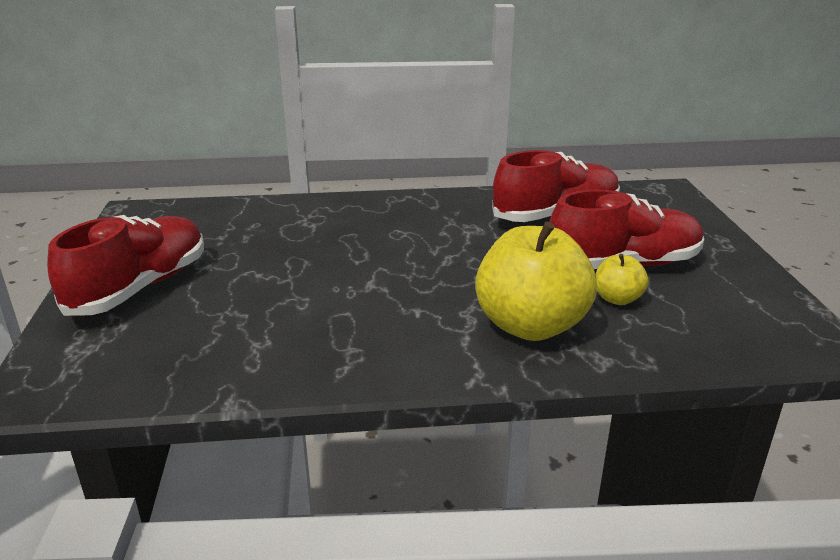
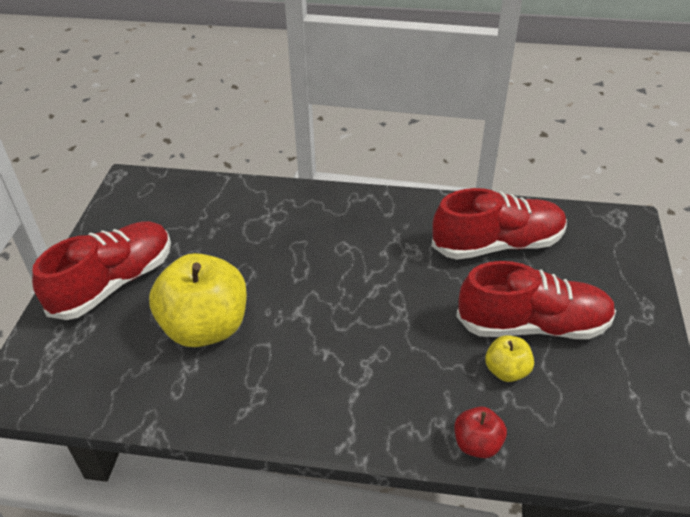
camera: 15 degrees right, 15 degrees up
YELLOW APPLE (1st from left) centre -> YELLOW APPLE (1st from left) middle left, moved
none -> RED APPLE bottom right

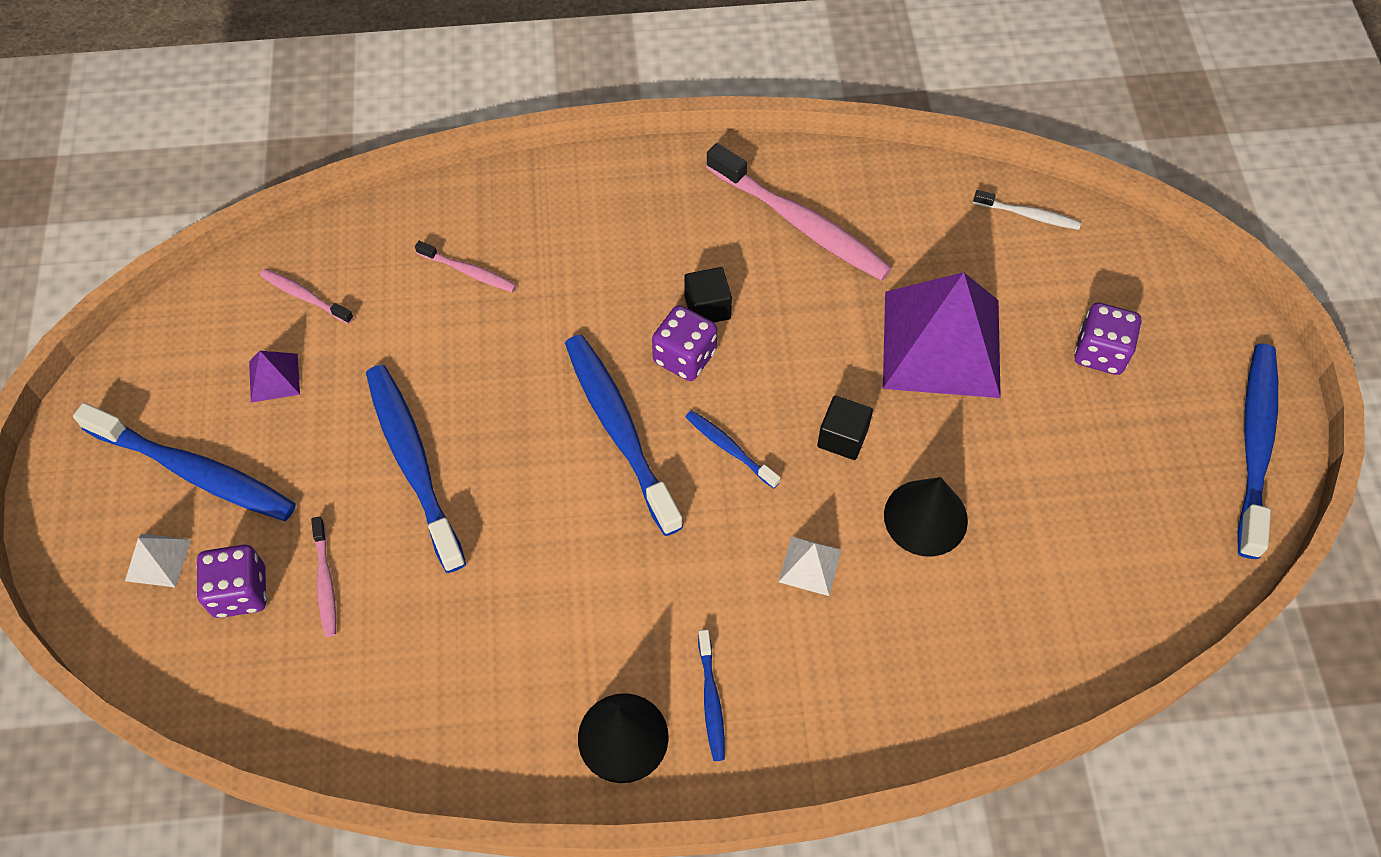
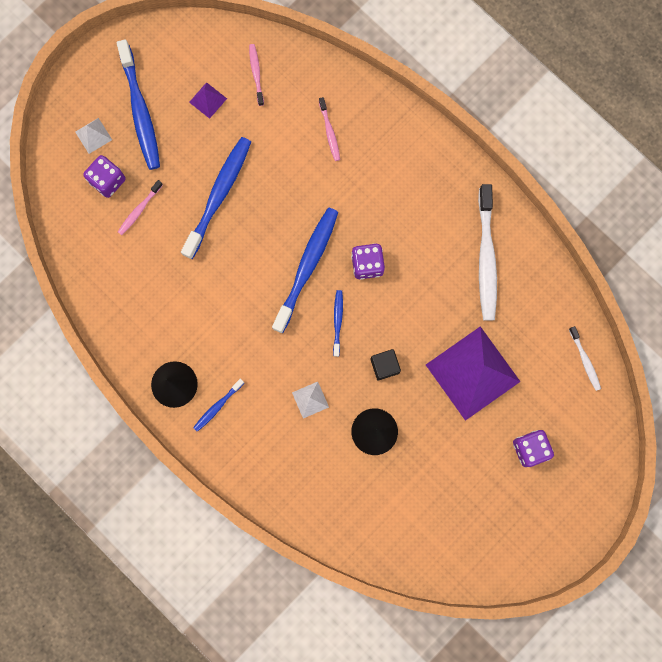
camera: 50 degrees right, 20 degrees up
PINK TOOTHBRUSH (4th from left) top centre -> WHITE TOOTHBRUSH (1st from left) middle right
BLACK CUBE (1st from left) centre -> none
BLUE TOOTHBRUSH (6th from left) middle right -> none

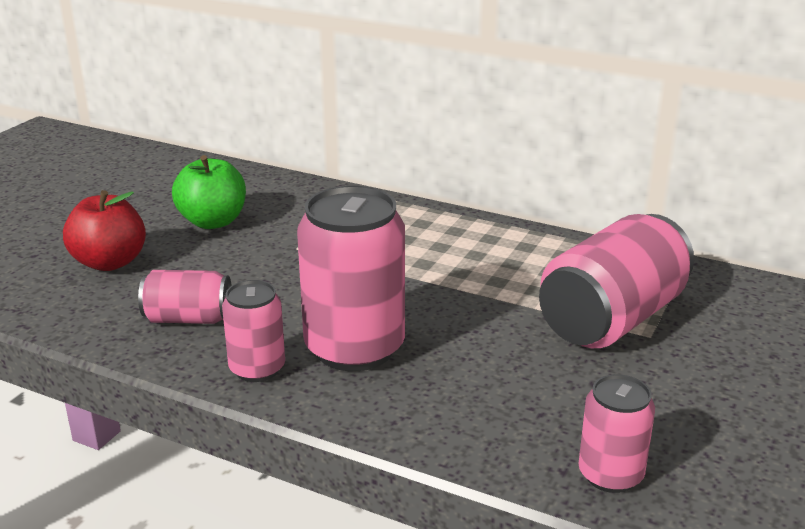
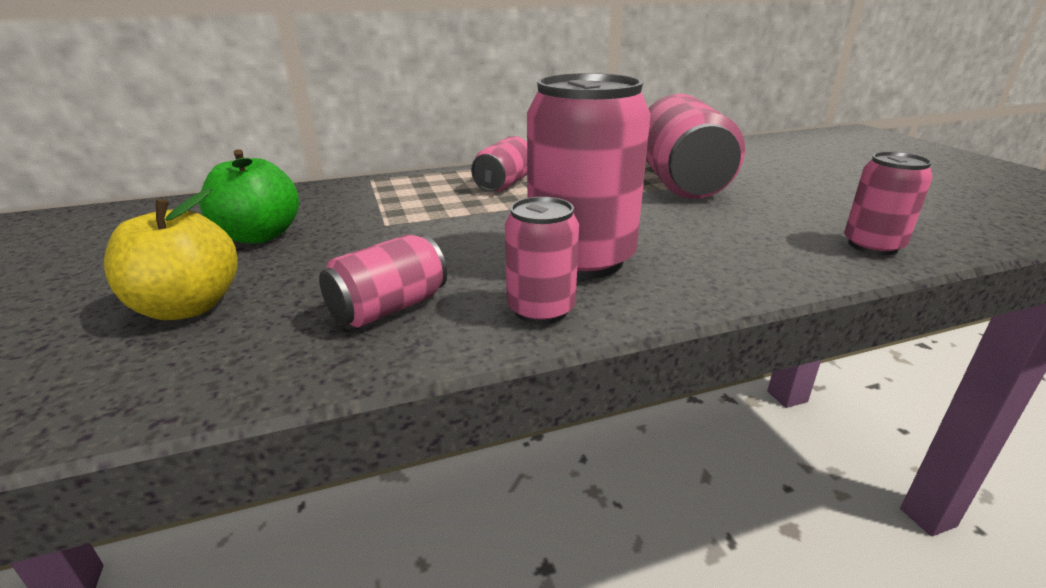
camera: 45 degrees left, 0 degrees up
RED APPLE middle left -> YELLOW APPLE middle left
none -> PINK CAN (2nd from left) top centre

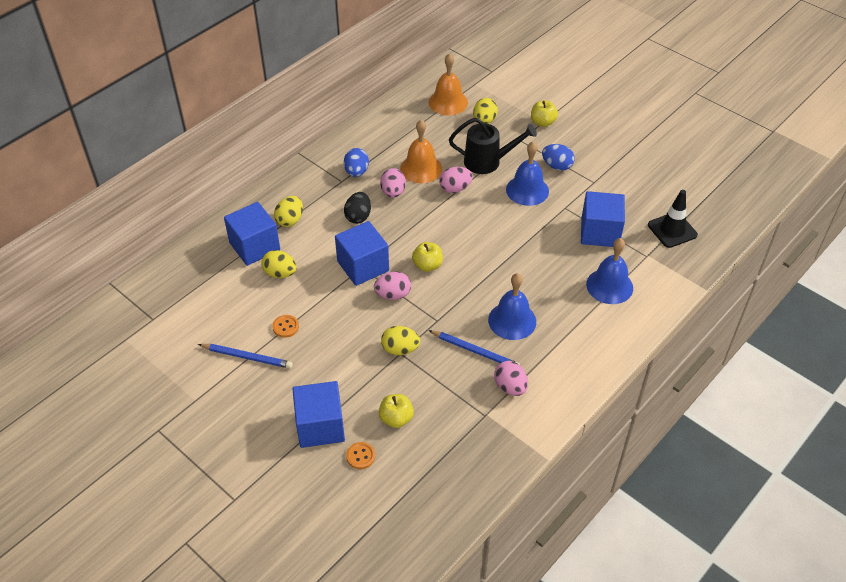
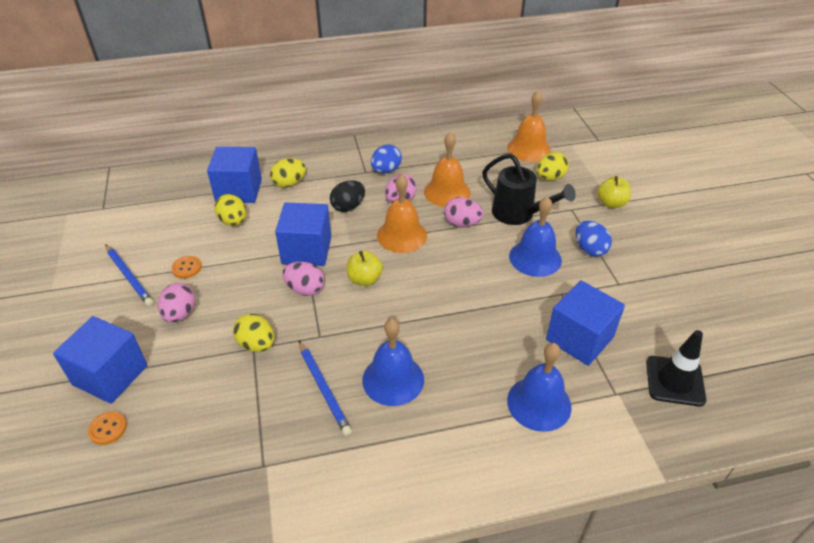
camera: 35 degrees right, 5 degrees down
PINK EGG (4th from left in the first image) centre -> PINK EGG (1st from left) middle left, moved
none -> ORANGE BELL (1st from left) centre
YELLOW APPLE (1st from left) bottom centre -> none

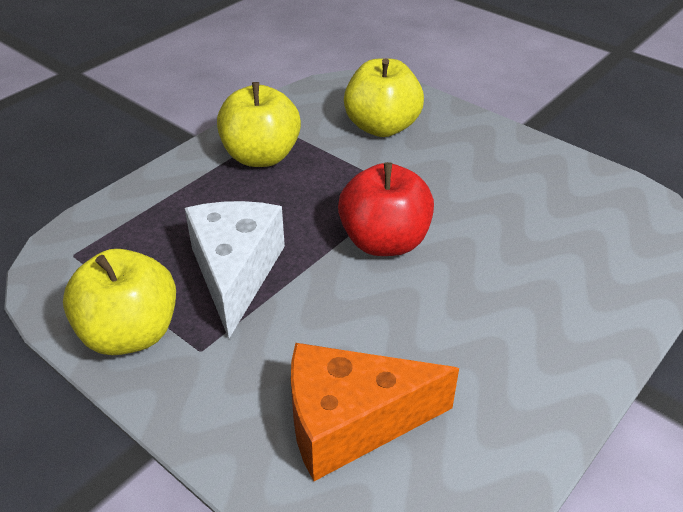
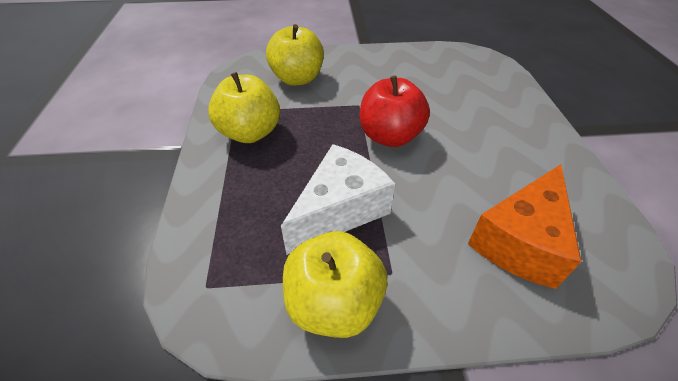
camera: 45 degrees left, 5 degrees up
WHITE CHEESE centre, 90 degrees clockwise

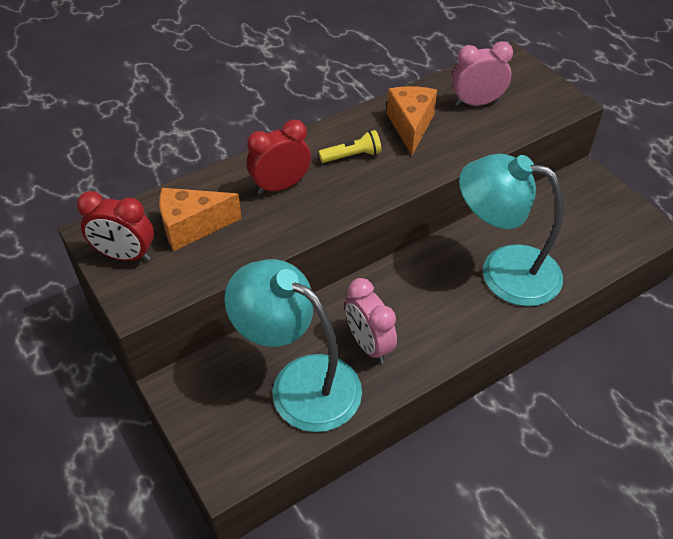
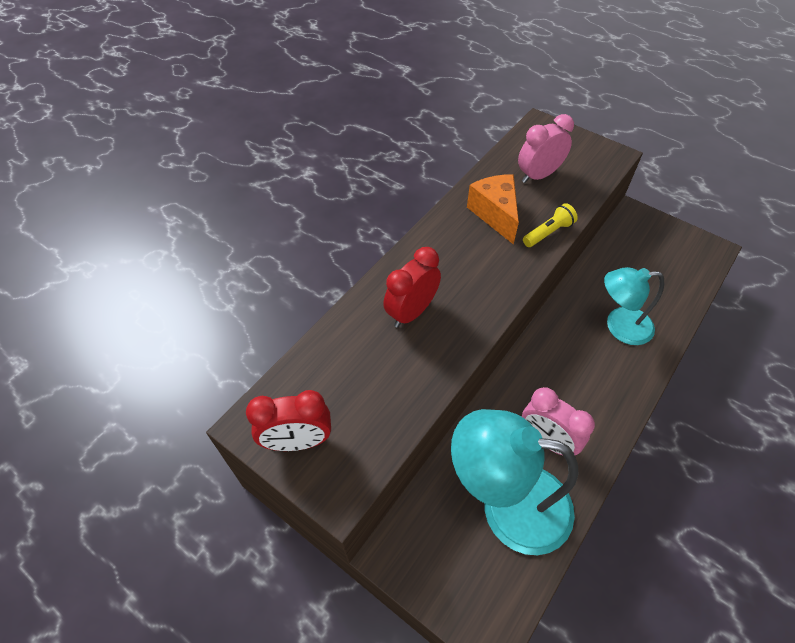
camera: 20 degrees left, 5 degrees up
YELLOW FLASHLIGHT top centre -> YELLOW FLASHLIGHT middle right, moved
TURQUOISE LAMP (2nd from left) middle right, x0.64
ORANGE CHEESE (1st from left) middle left -> none

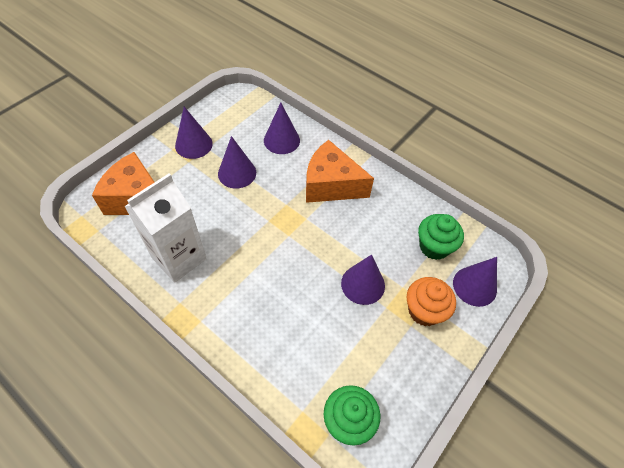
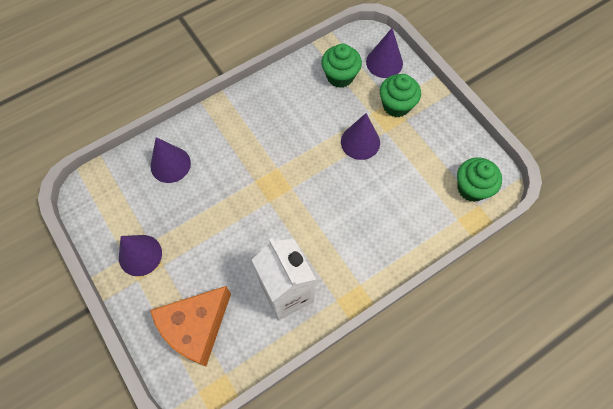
camera: 70 degrees left, 10 degrees up
ORANGE CUPCAKE middle right -> GREEN CUPCAKE (2nd from left) top centre
PURPLE CONE (2nd from left) centre -> none
ORANGE CHEESE (2nd from left) centre -> none

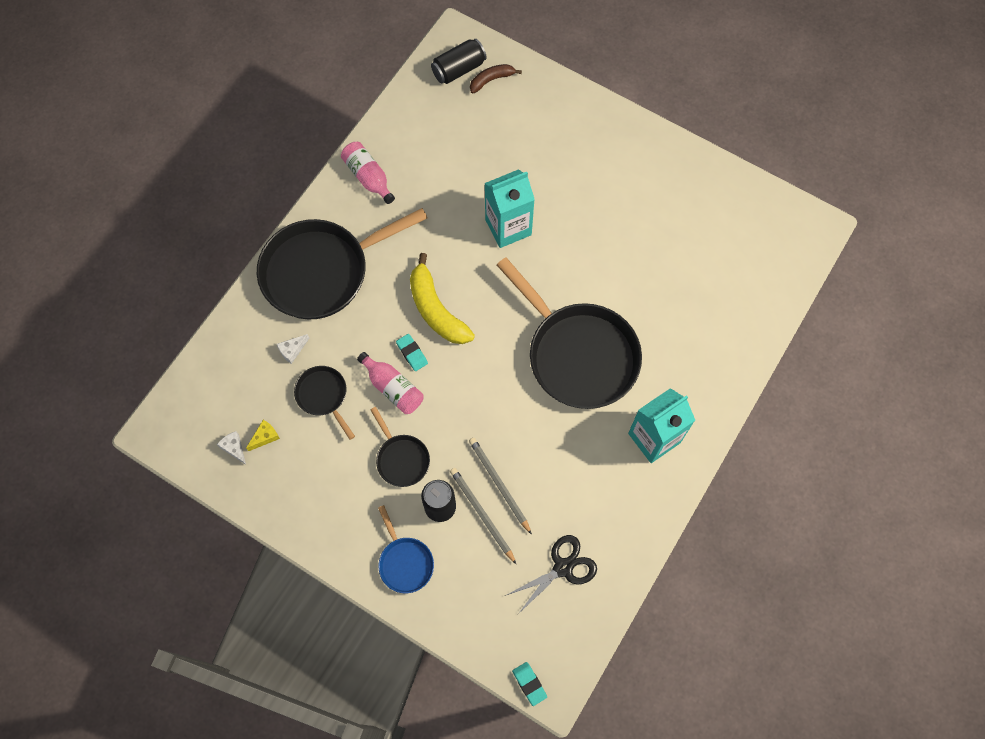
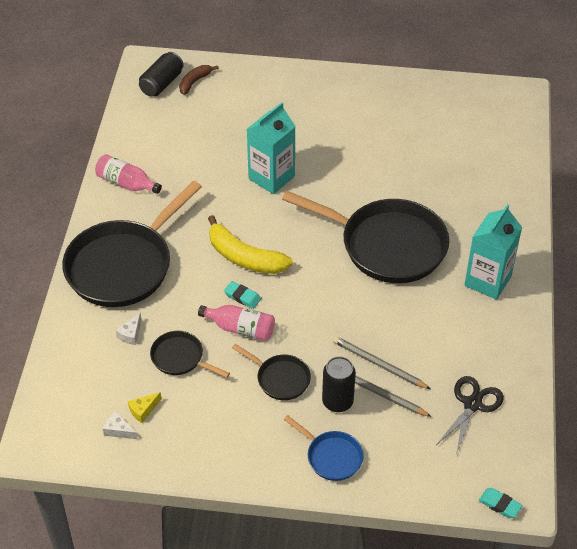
camera: 25 degrees left, 20 degrees down
YELLOW CHEESE middle left -> YELLOW CHEESE bottom left, 150 degrees counterclockwise

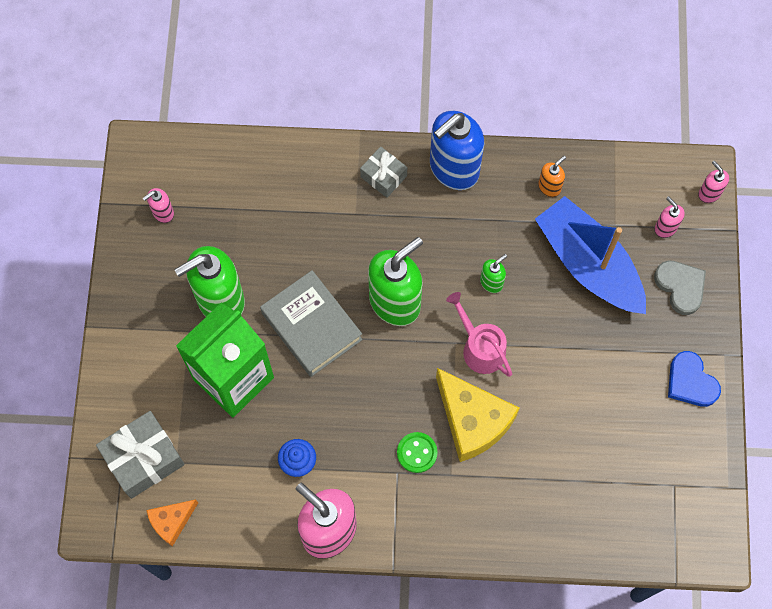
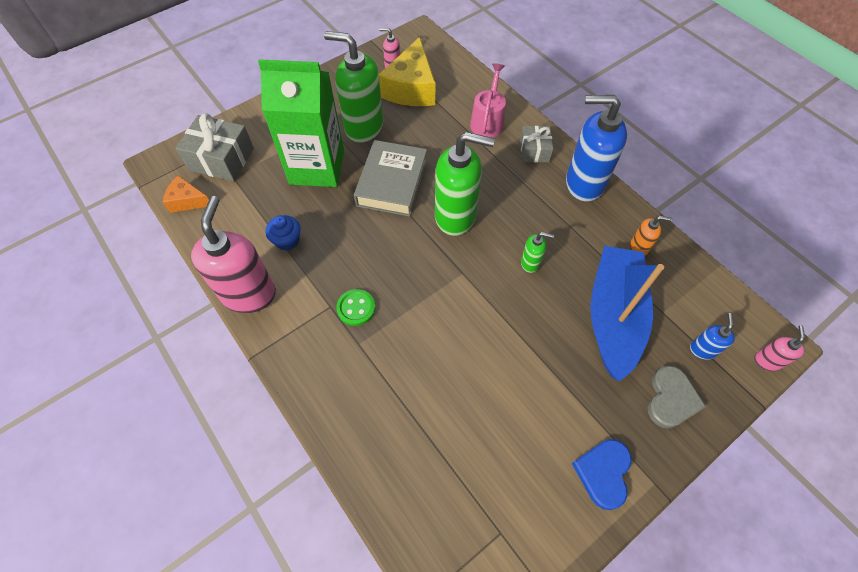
camera: 50 degrees right, 10 degrees down
YELLOW CHEESE bottom centre -> YELLOW CHEESE top centre, moved
PINK WATERING CAN centre -> PINK WATERING CAN top centre, moved
PINK SOAP DISPENSER (3rd from left) middle right -> BLUE SOAP DISPENSER (2nd from left) middle right

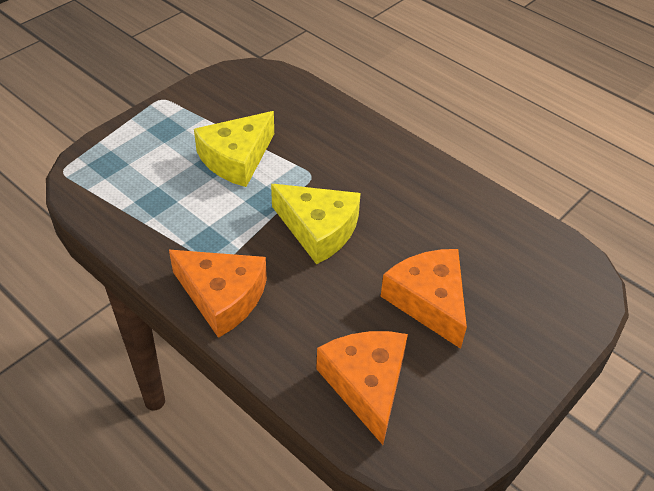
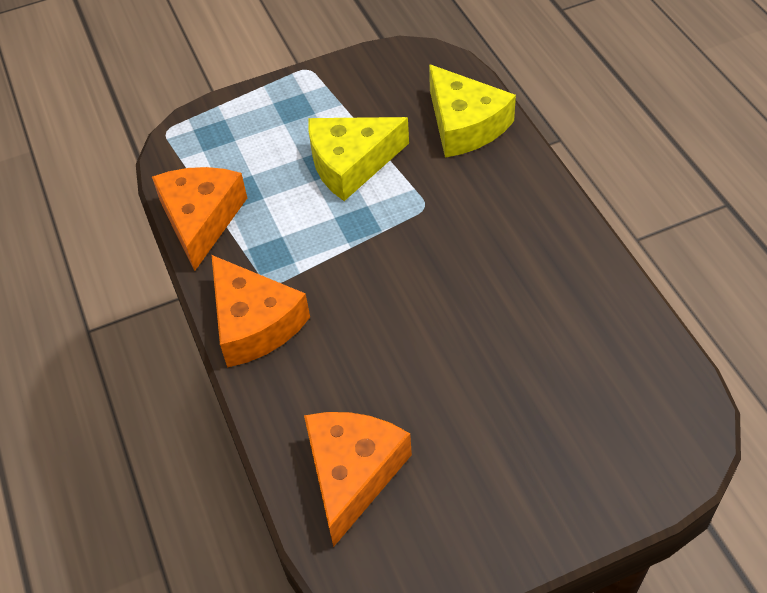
camera: 30 degrees right, 5 degrees up
ORANGE CHEESE (3rd from left in the first image) centre -> ORANGE CHEESE (1st from left) middle left, moved
YELLOW CHEESE (2nd from left) centre -> YELLOW CHEESE (2nd from left) top centre, moved

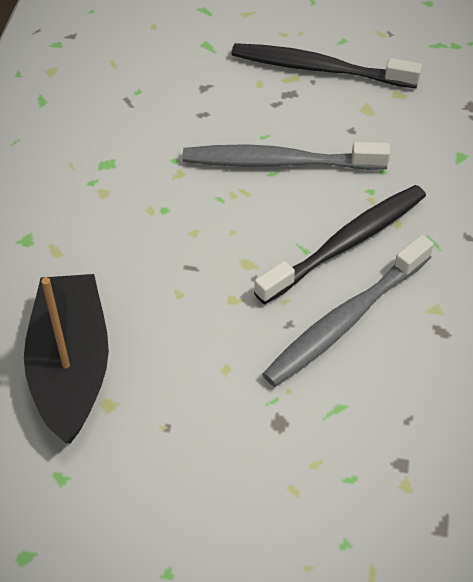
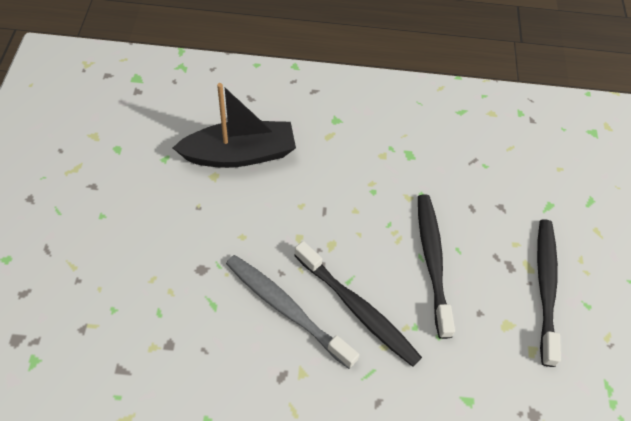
camera: 80 degrees right, 5 degrees up
GREY TOOTHBRUSH (1st from left) top centre -> BLACK TOOTHBRUSH (2nd from left) middle right

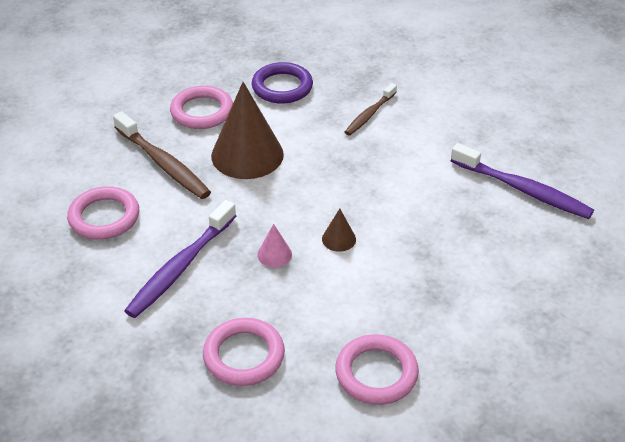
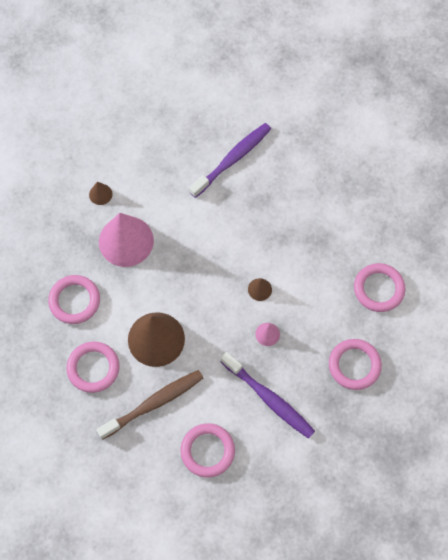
camera: 80 degrees left, 25 degrees up
PURPLE RING top centre -> PINK RING (1st from left) middle left
none -> BROWN CONE (1st from left) middle left
BROWN TOOTHBRUSH (2nd from left) top centre -> PINK CONE (1st from left) middle left

